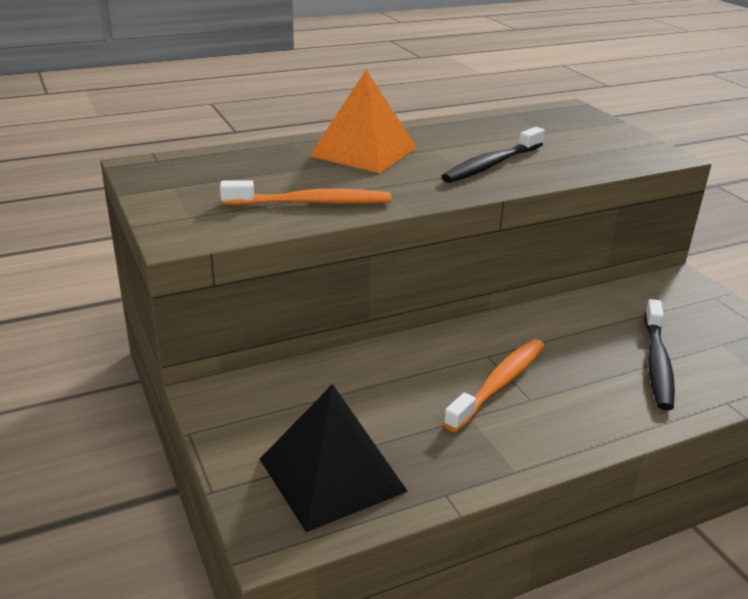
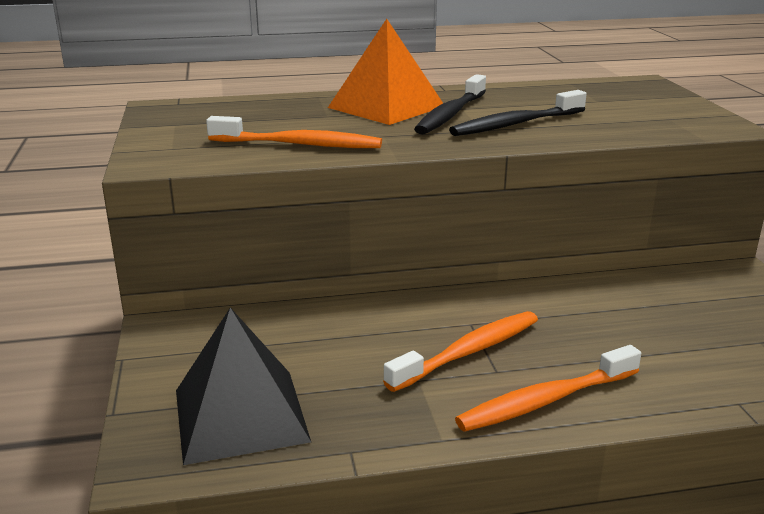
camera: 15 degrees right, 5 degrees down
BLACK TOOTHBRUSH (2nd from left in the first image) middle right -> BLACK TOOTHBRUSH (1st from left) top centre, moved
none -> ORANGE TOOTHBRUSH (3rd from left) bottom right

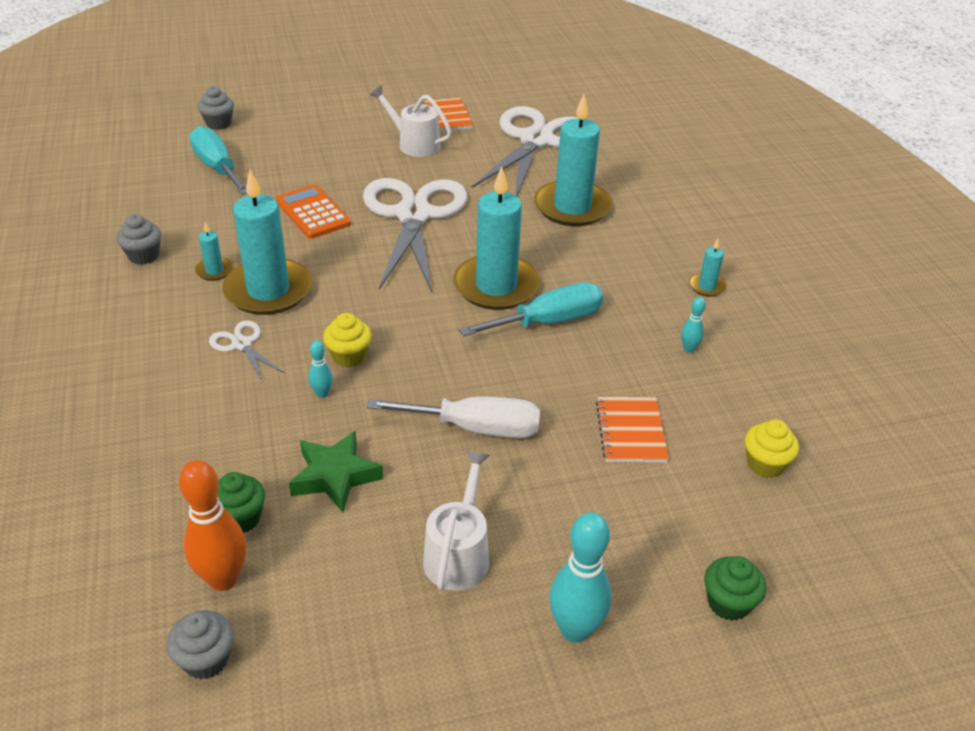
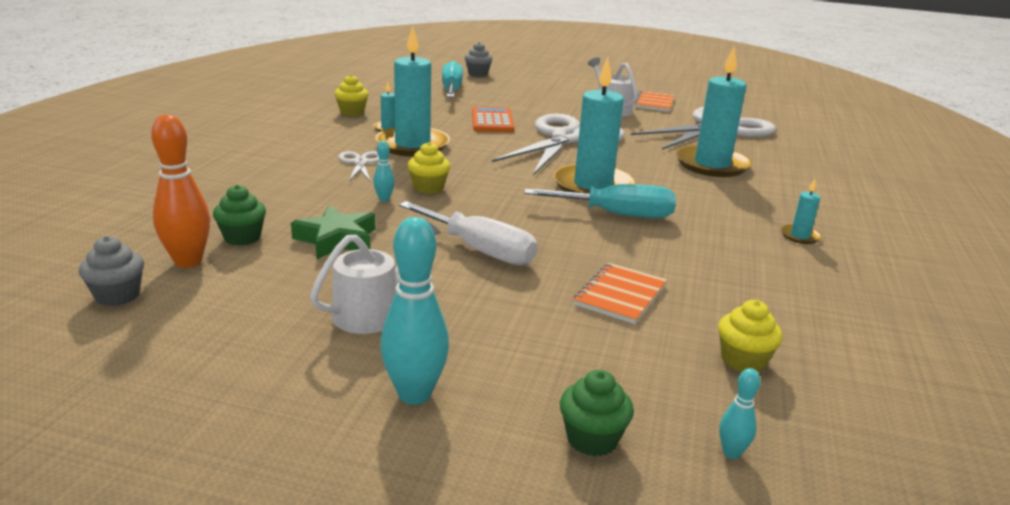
camera: 30 degrees right, 15 degrees down
GREY CUPCAKE (1st from left) top left -> YELLOW CUPCAKE (1st from left) top centre
TURQUOISE BOWLING PIN (3rd from left) middle right -> TURQUOISE BOWLING PIN (3rd from left) bottom right, moved

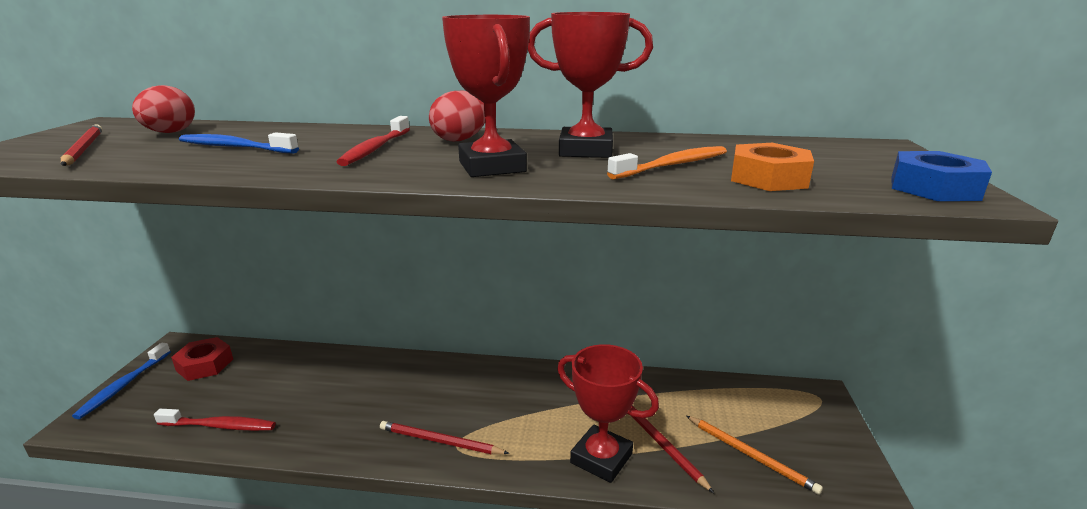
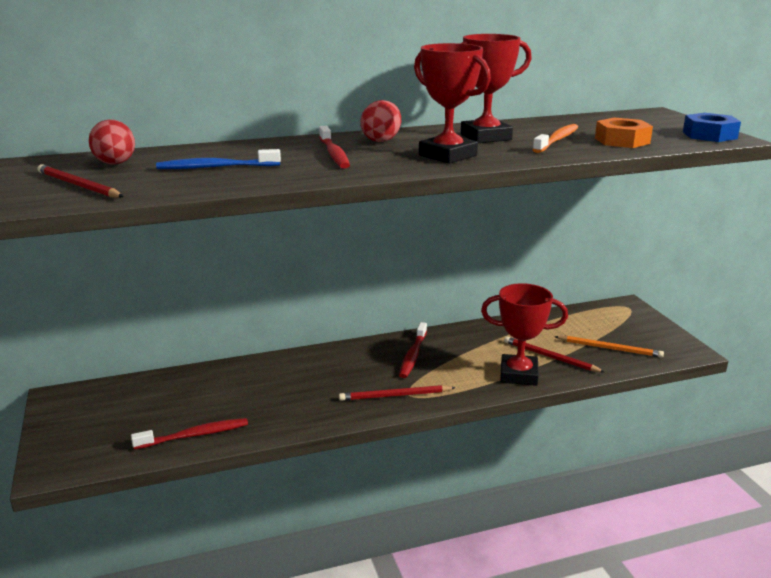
camera: 25 degrees left, 0 degrees up
none -> RED TOOTHBRUSH (3rd from left) centre
BLUE TOOTHBRUSH (1st from left) bottom left -> none
RED NUT bottom left -> none

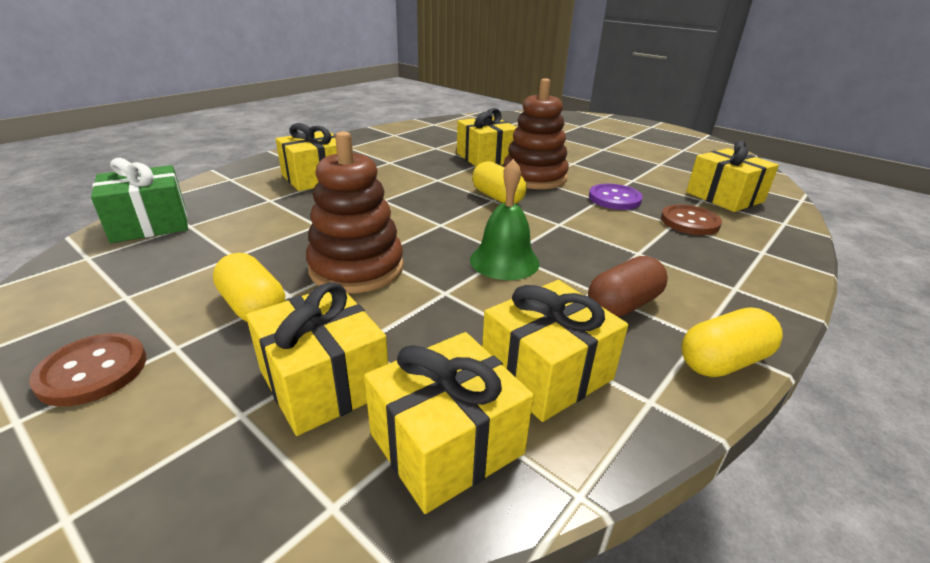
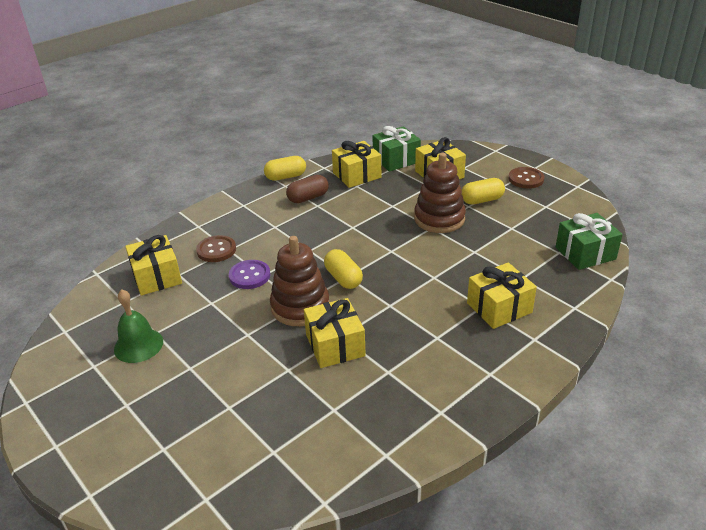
camera: 170 degrees left, 5 degrees up
GREEN BELL centre -> GREEN BELL middle left, moved
YELLOW GIFT (3rd from left) bottom centre -> GREEN GIFT (1st from left) top centre
YELLOW CAPSULE (1st from left in the first image) middle left -> YELLOW CAPSULE (3rd from left) middle right, 75 degrees counterclockwise

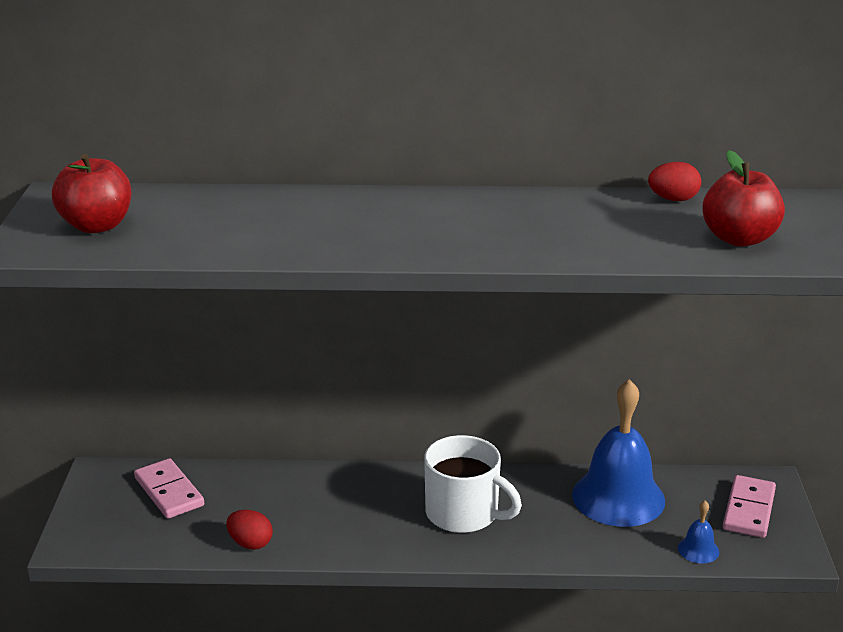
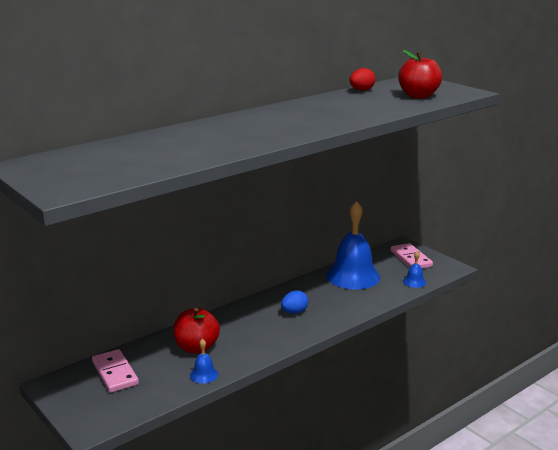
camera: 40 degrees left, 5 degrees down
PINK DOMINO (1st from left) bottom left, 45 degrees clockwise
RED APPLE (1st from left) top left -> RED APPLE (1st from left) bottom centre, moved
RED EGG (1st from left) bottom left -> BLUE BELL (1st from left) bottom centre
WHITE MUG bottom centre -> BLUE EGG bottom centre

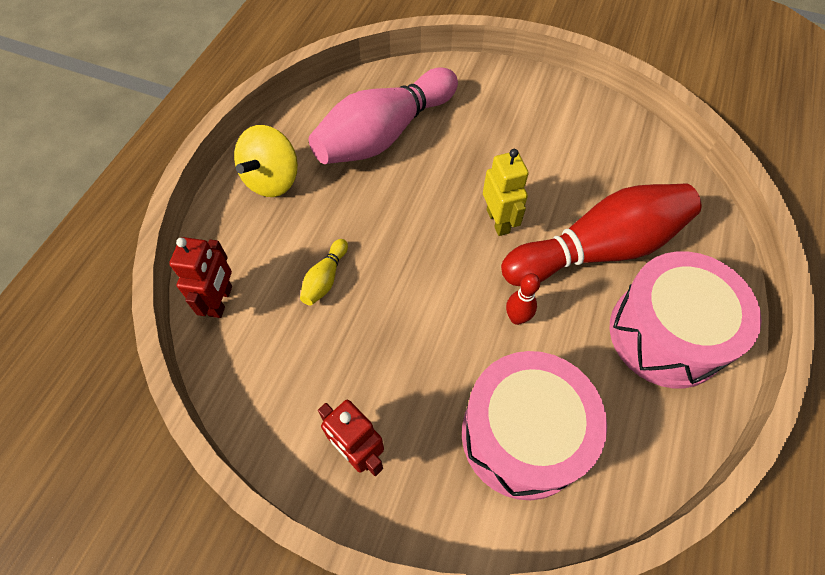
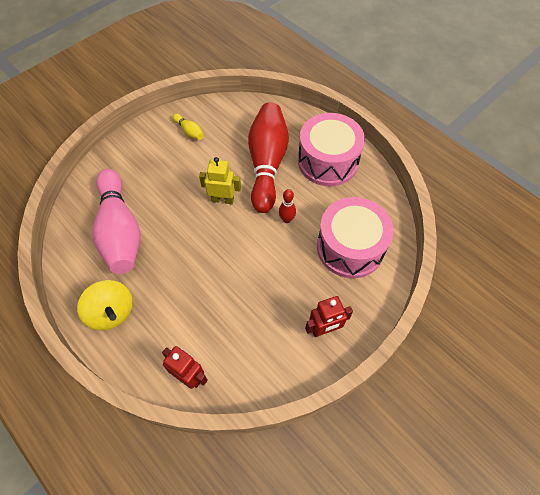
camera: 65 degrees left, 0 degrees up
YELLOW BOWLING PIN centre -> YELLOW BOWLING PIN top centre, moved

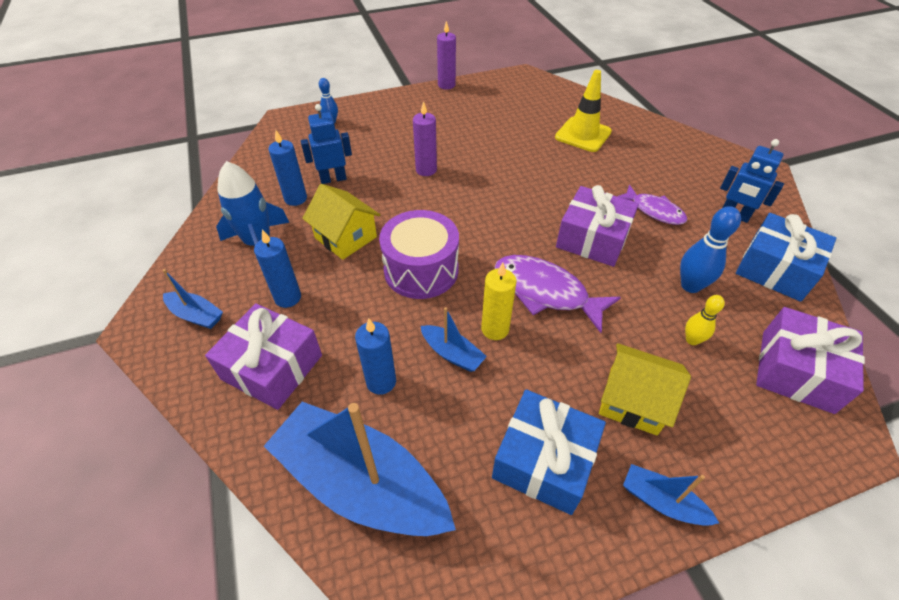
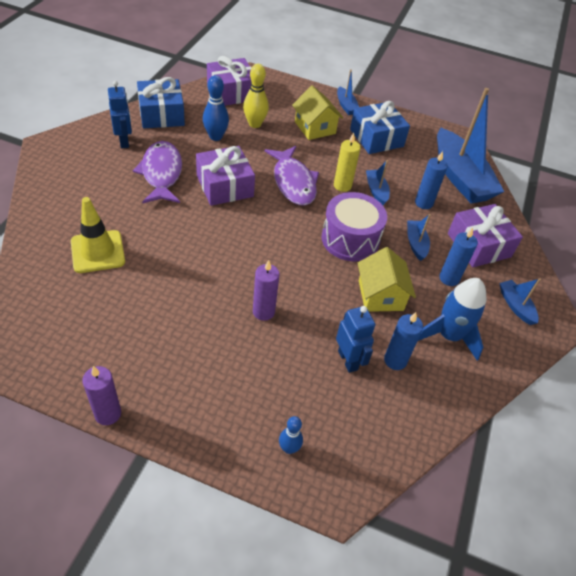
camera: 145 degrees left, 0 degrees up
PURPLE FISH (2nd from left in the first image) middle right -> PURPLE FISH (1st from left) top left, x1.54
YELLOW BOWLING PIN middle right -> YELLOW BOWLING PIN top centre, x1.62
BLUE ROBOT (1st from left in the first image) top centre -> BLUE ROBOT (2nd from left) centre, 135 degrees counterclockwise
none -> BLUE BOAT (3rd from left) middle right

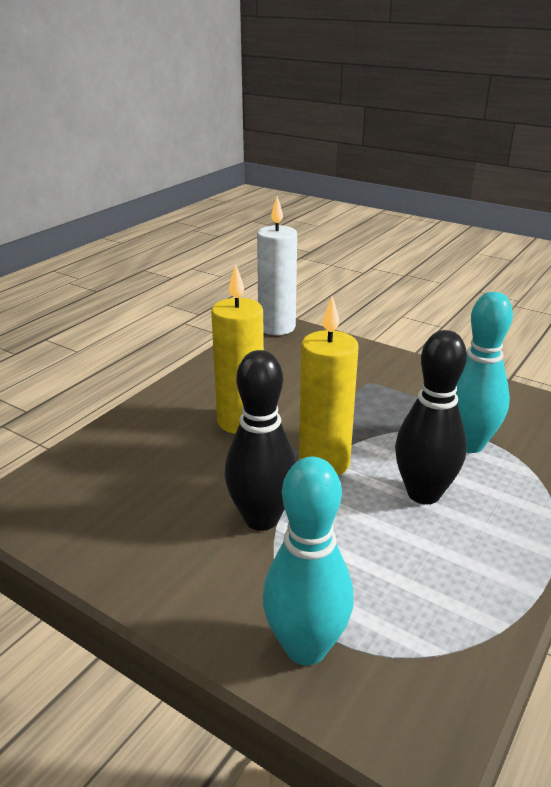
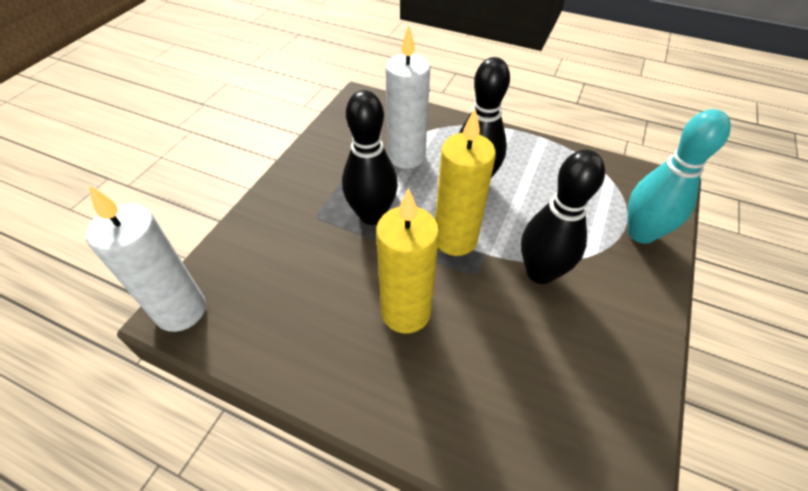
camera: 100 degrees left, 20 degrees up
none -> BLACK BOWLING PIN (1st from left) top centre
TURQUOISE BOWLING PIN (2nd from left) middle right -> WHITE CANDLE (2nd from left) top centre

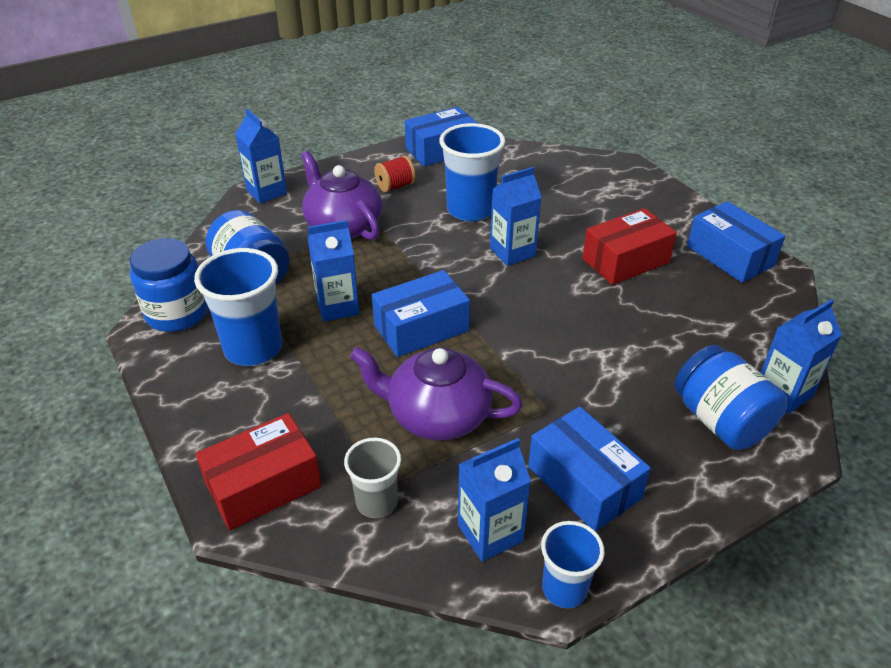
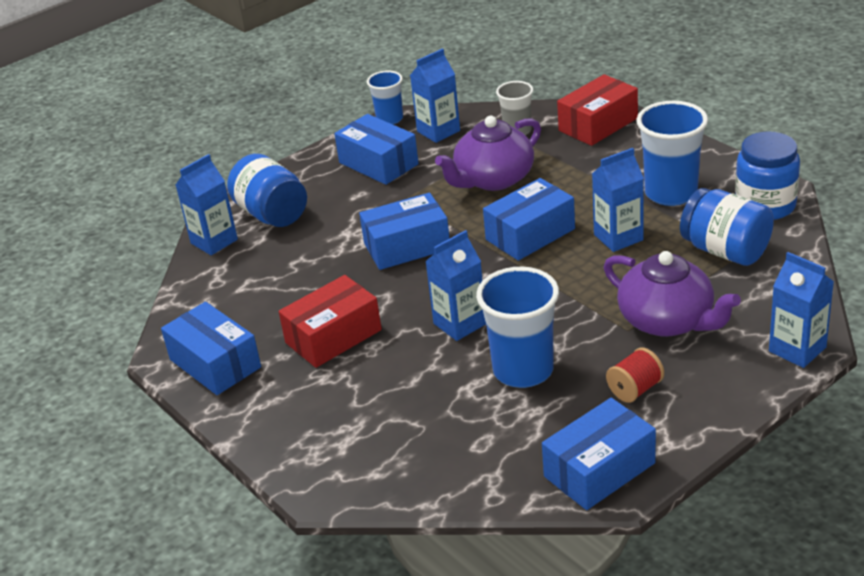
camera: 175 degrees right, 5 degrees down
none -> BLUE BOX (3rd from left) centre
PURPLE TEAPOT (2nd from left in the first image) centre -> PURPLE TEAPOT (1st from left) top centre, 135 degrees clockwise

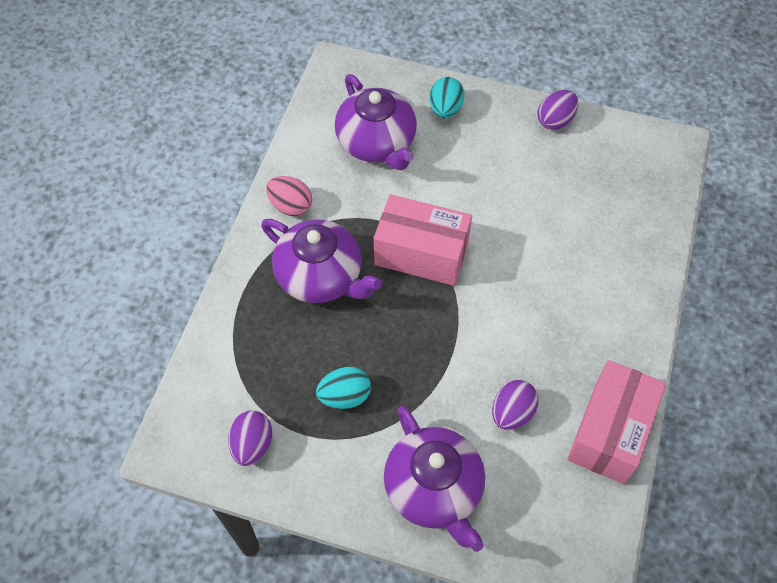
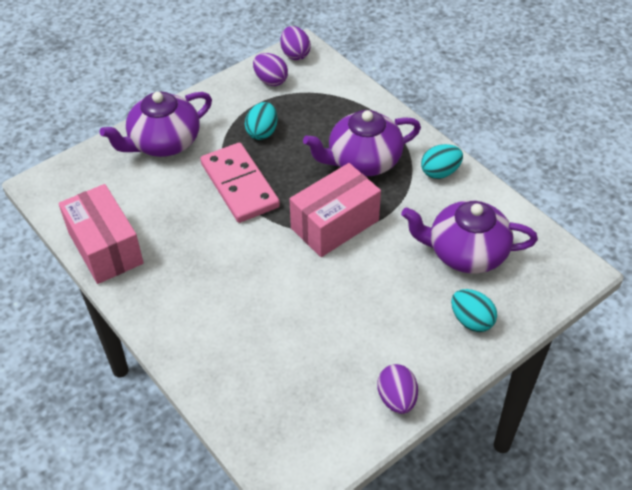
camera: 125 degrees right, 10 degrees down
PURPLE TEAPOT (3rd from left in the first image) bottom centre -> PURPLE TEAPOT (1st from left) top left, 45 degrees counterclockwise
none -> PINK DOMINO centre
PURPLE EGG (2nd from left) bottom centre -> PURPLE EGG (2nd from left) top centre, moved
PINK EGG centre -> TURQUOISE EGG (2nd from left) top right

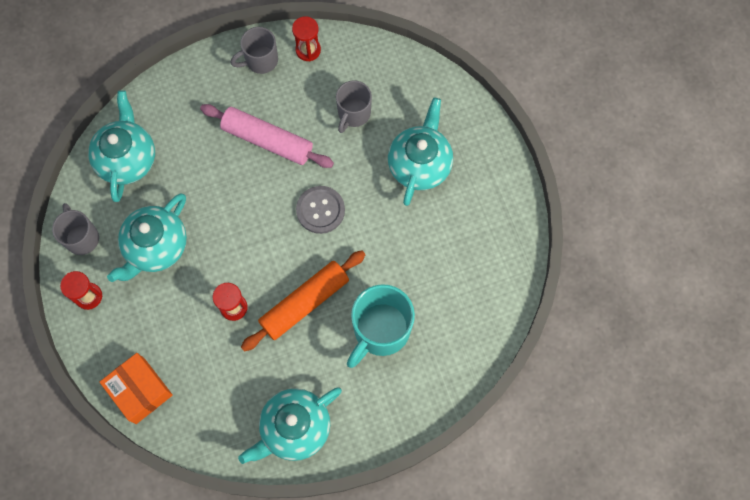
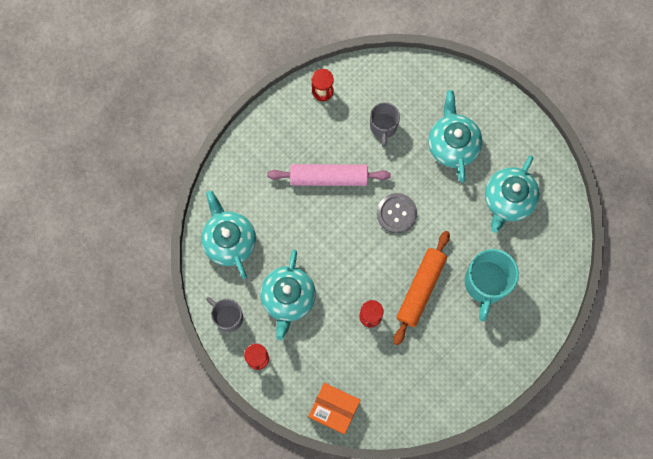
camera: 25 degrees left, 5 degrees up
TURQUOISE TEAPOT (3rd from left in the first image) bottom centre -> TURQUOISE TEAPOT (4th from left) middle right, moved
GREY MUG (2nd from left) top centre -> none

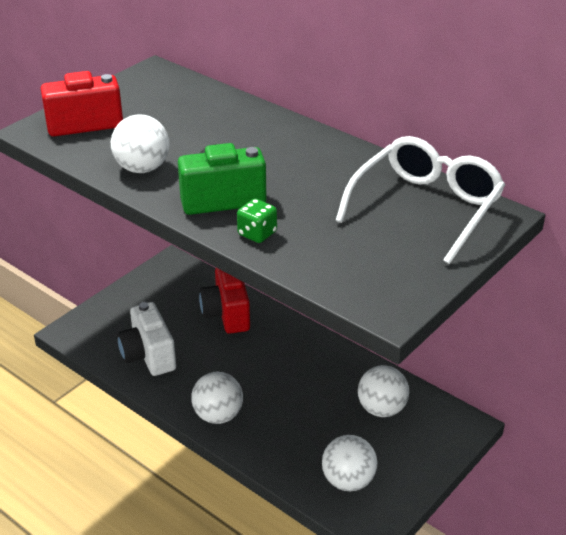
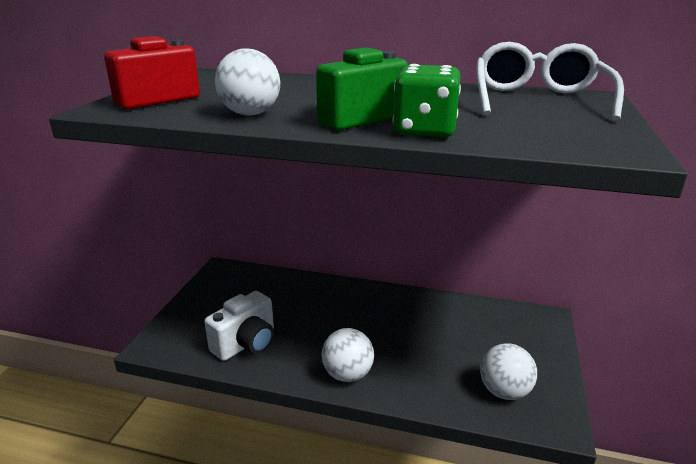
camera: 25 degrees left, 10 degrees down
WHITE CAMERA middle left -> WHITE CAMERA bottom centre, 90 degrees counterclockwise
GREEN DICE centre -> GREEN DICE top centre, x1.73
RED CAMERA (2nd from left) centre -> none
WHITE BALL (4th from left) bottom right -> none

